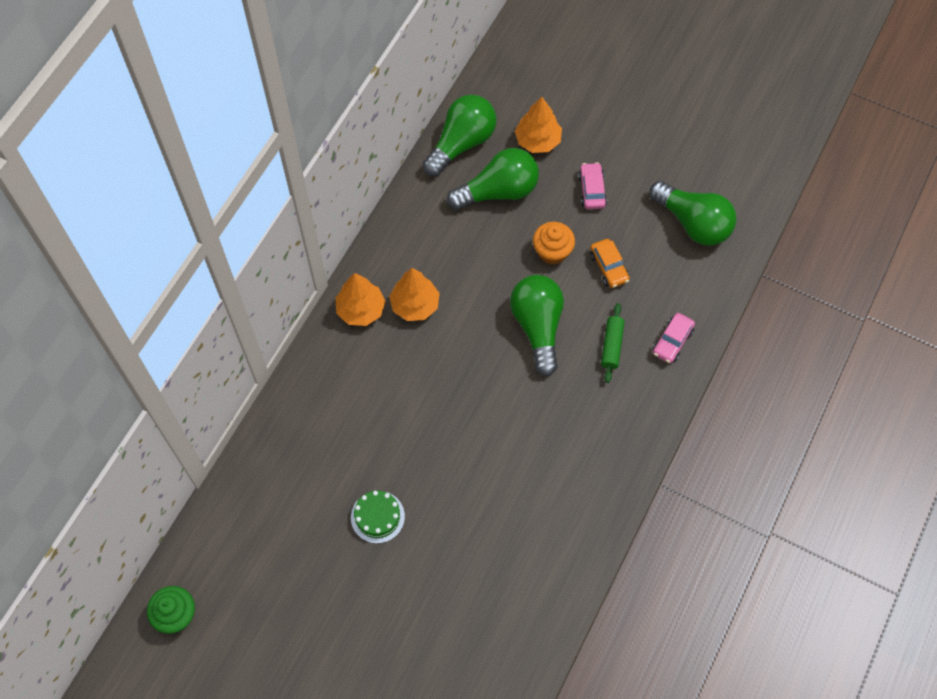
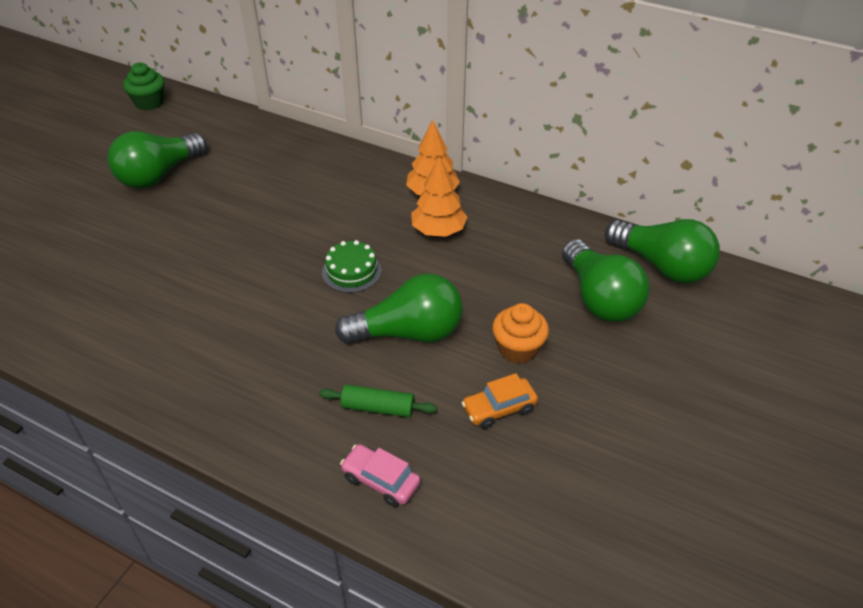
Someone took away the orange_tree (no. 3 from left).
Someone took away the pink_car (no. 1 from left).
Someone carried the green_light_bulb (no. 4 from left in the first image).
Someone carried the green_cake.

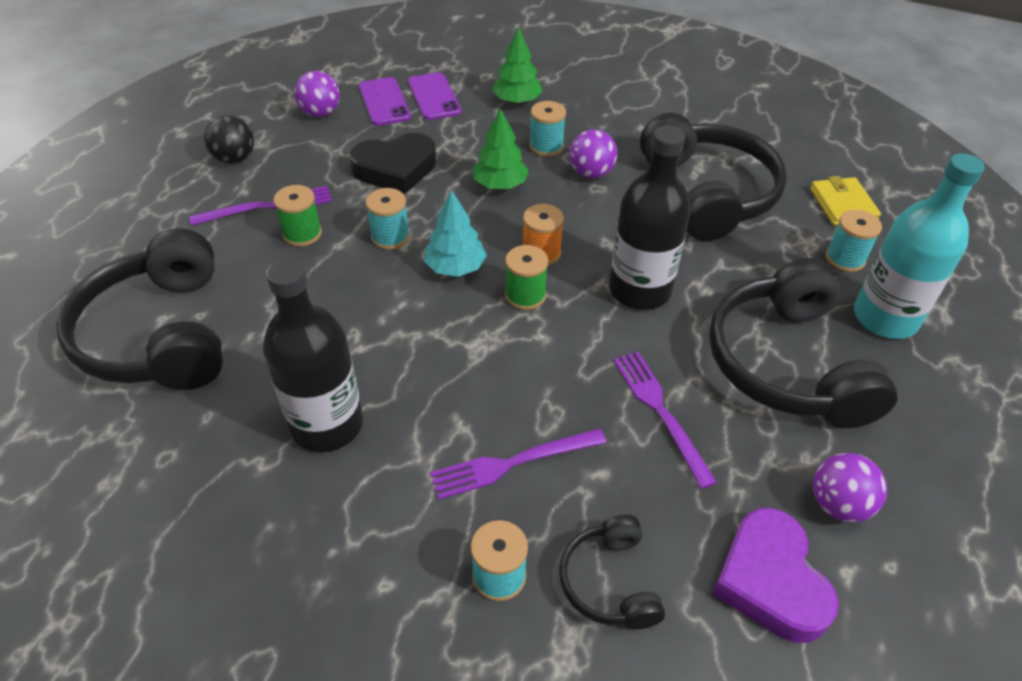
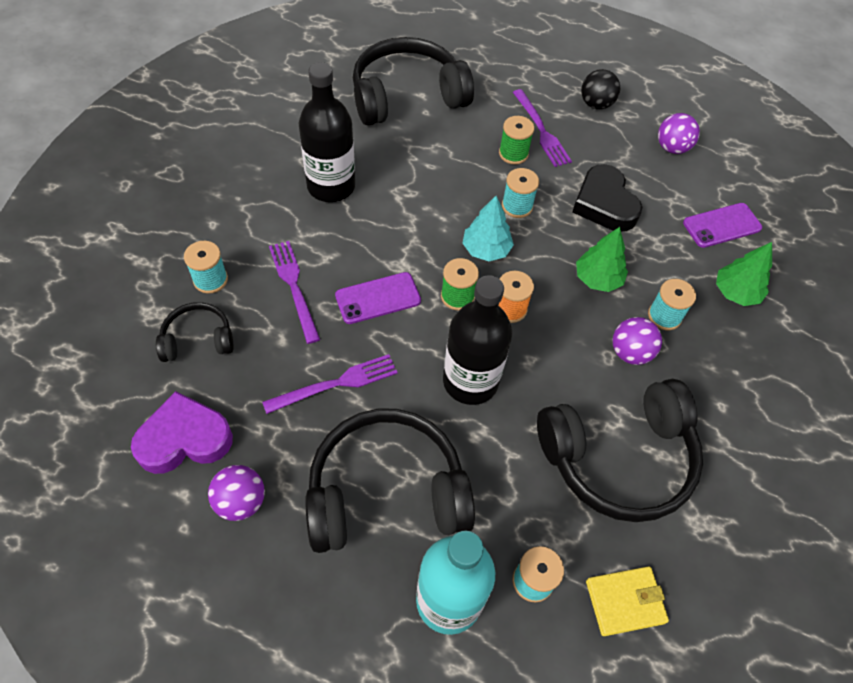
Someone carried the purple_phone (no. 1 from left).

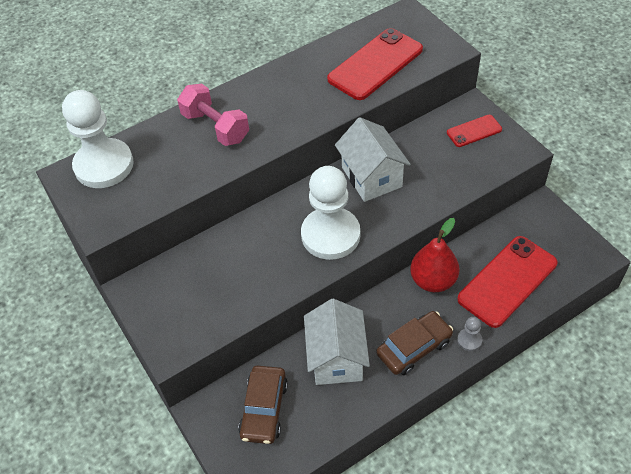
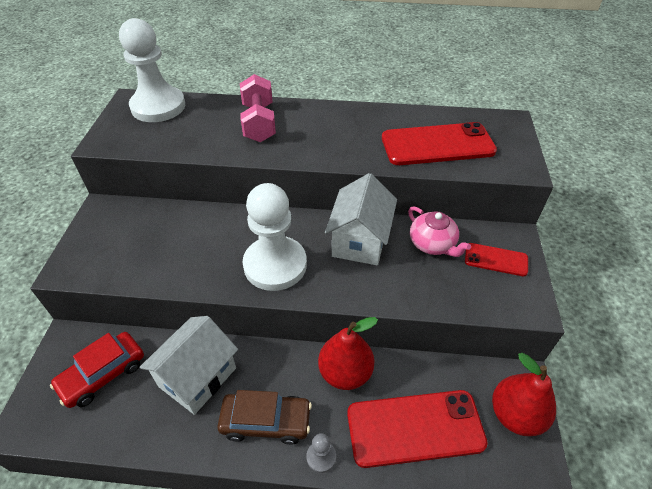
Someone repainted the brown_car (no. 1 from left), which became the red_car.
Someone put down the pink_teapot.
Someone put down the red_pear (no. 2 from left).

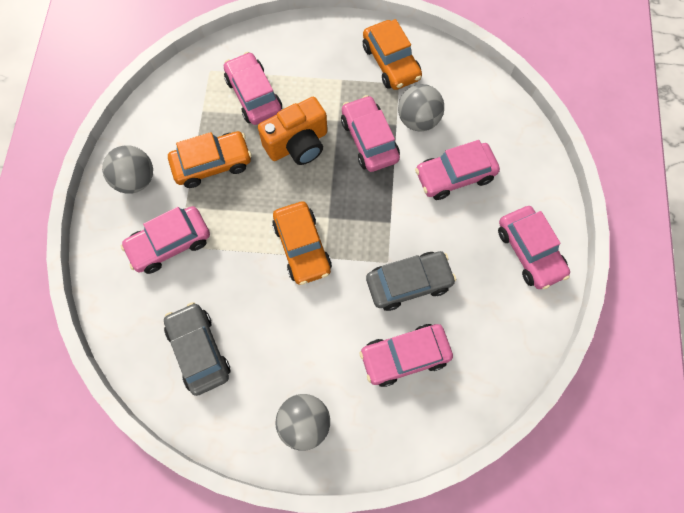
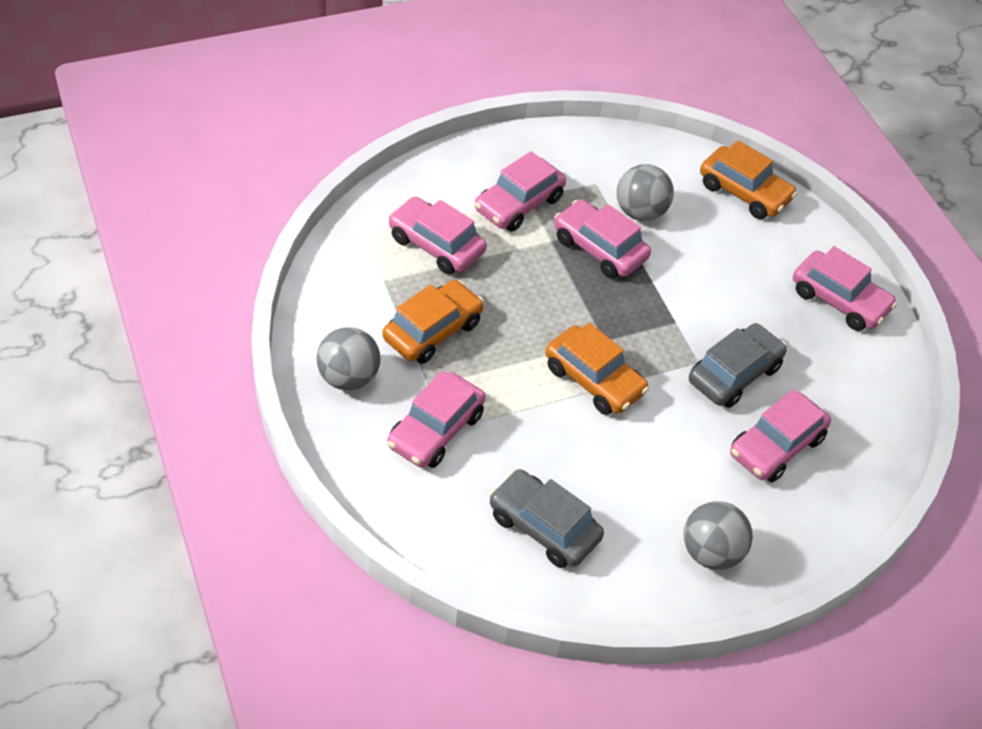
Someone carried the orange_car (no. 3 from left).
Someone took away the orange_camera.
Someone carried the pink_car (no. 5 from left in the first image).

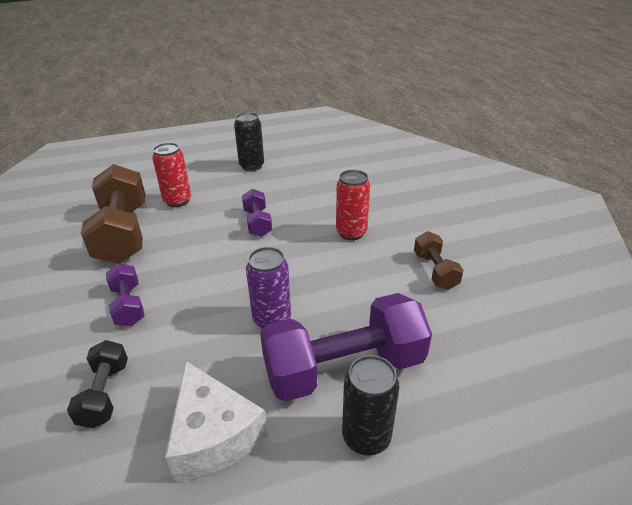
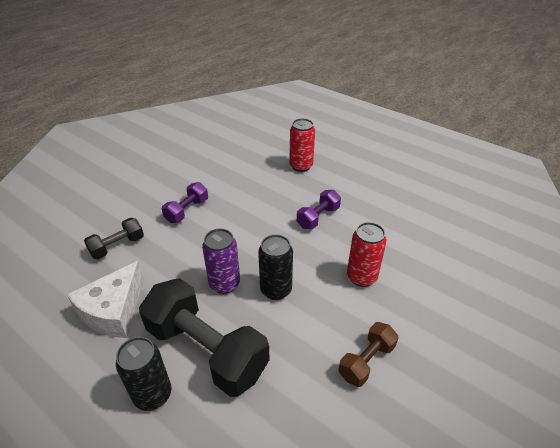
Someone carried the black_can (no. 1 from left in the first image).
Someone took away the brown_dumbbell (no. 1 from left).
Someone repainted the purple_dumbbell (no. 3 from left), which became the black_dumbbell (no. 2 from left).

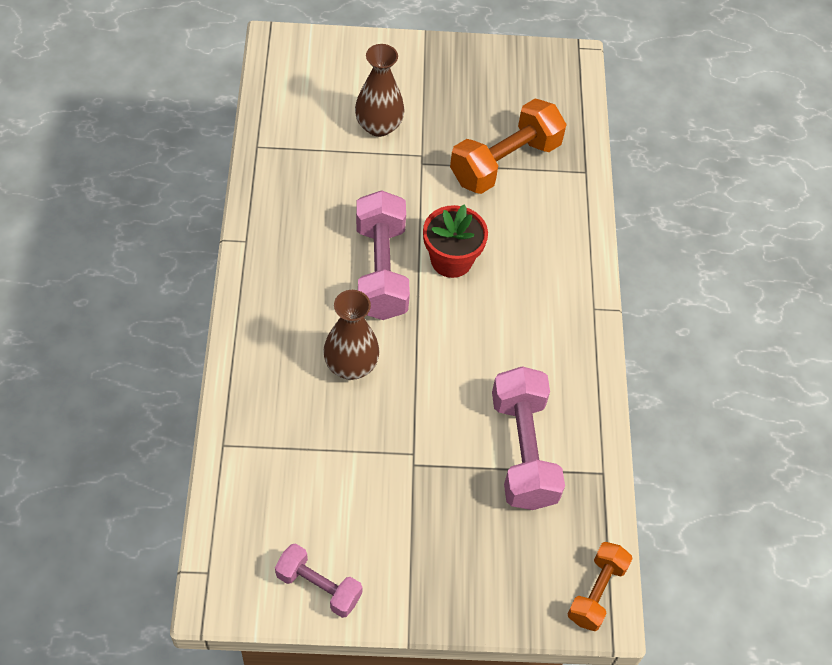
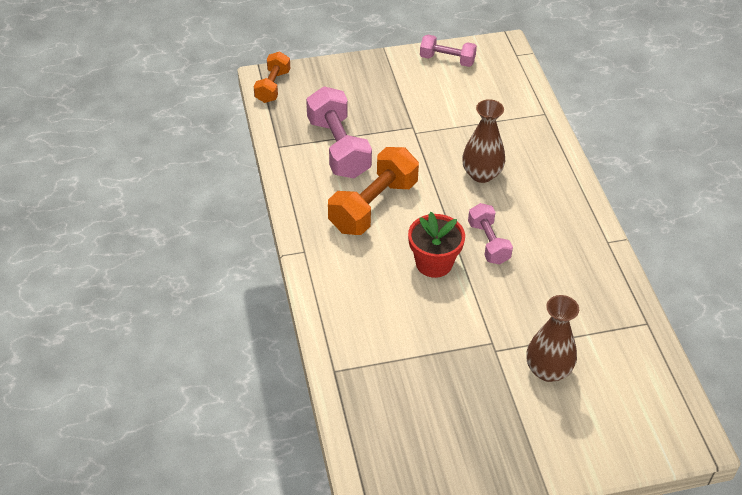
Someone carried the orange_dumbbell (no. 1 from left in the first image).
Someone scaled the pink_dumbbell (no. 2 from left in the first image) by 0.60.

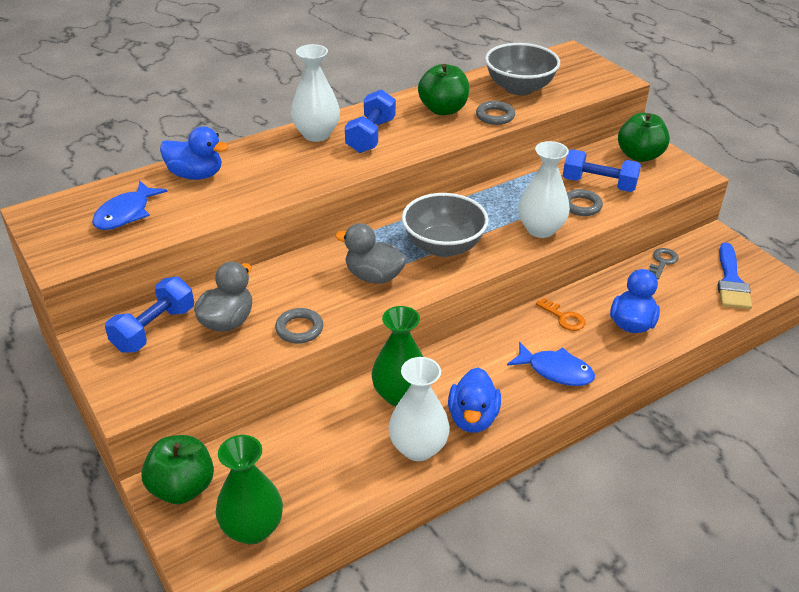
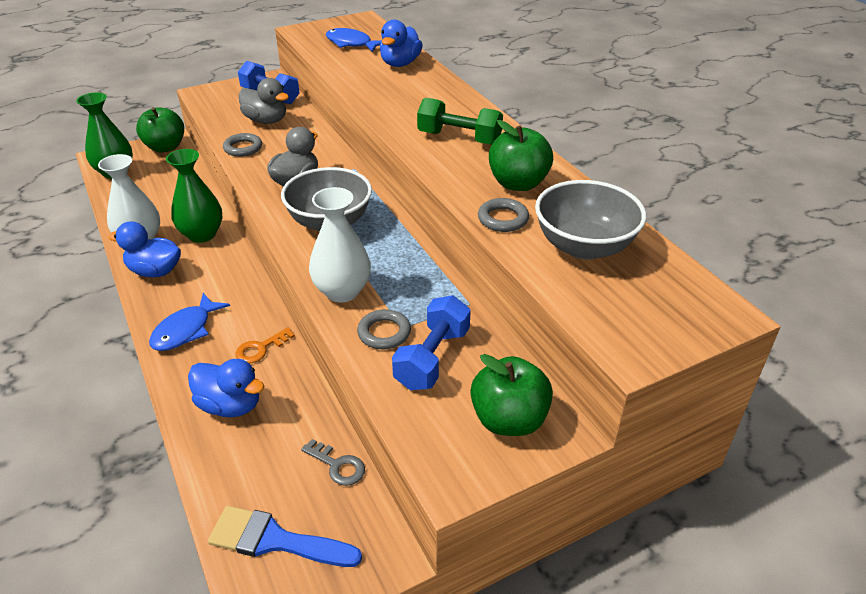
Someone took away the white_vase (no. 1 from left).
Someone repainted the blue_dumbbell (no. 2 from left), which became the green_dumbbell.

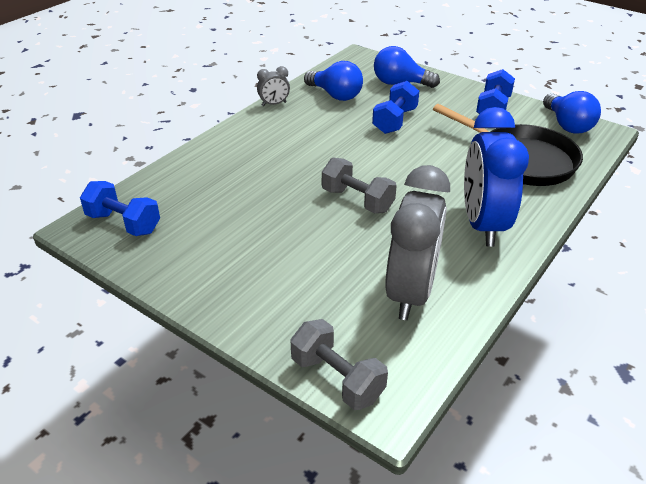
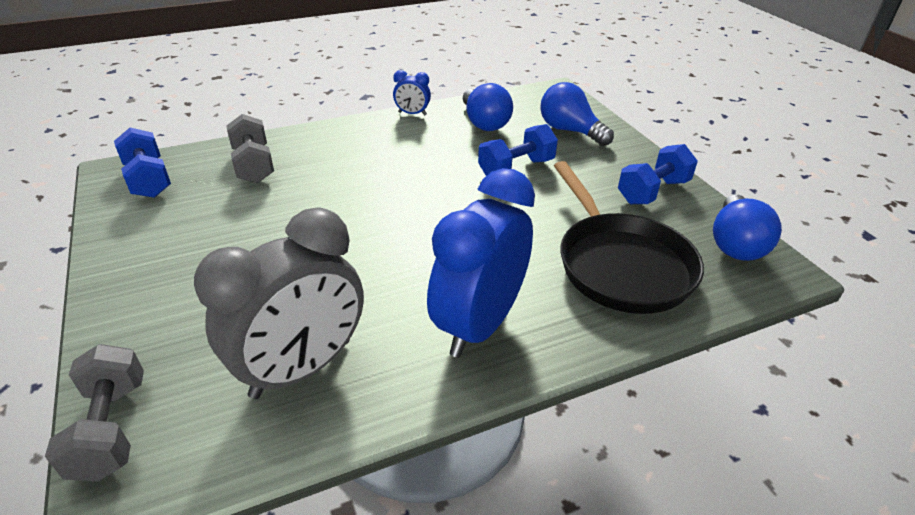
Someone repainted the grey_clock (no. 1 from left), which became the blue_clock (no. 1 from left).
Someone carried the grey_dumbbell (no. 2 from left).

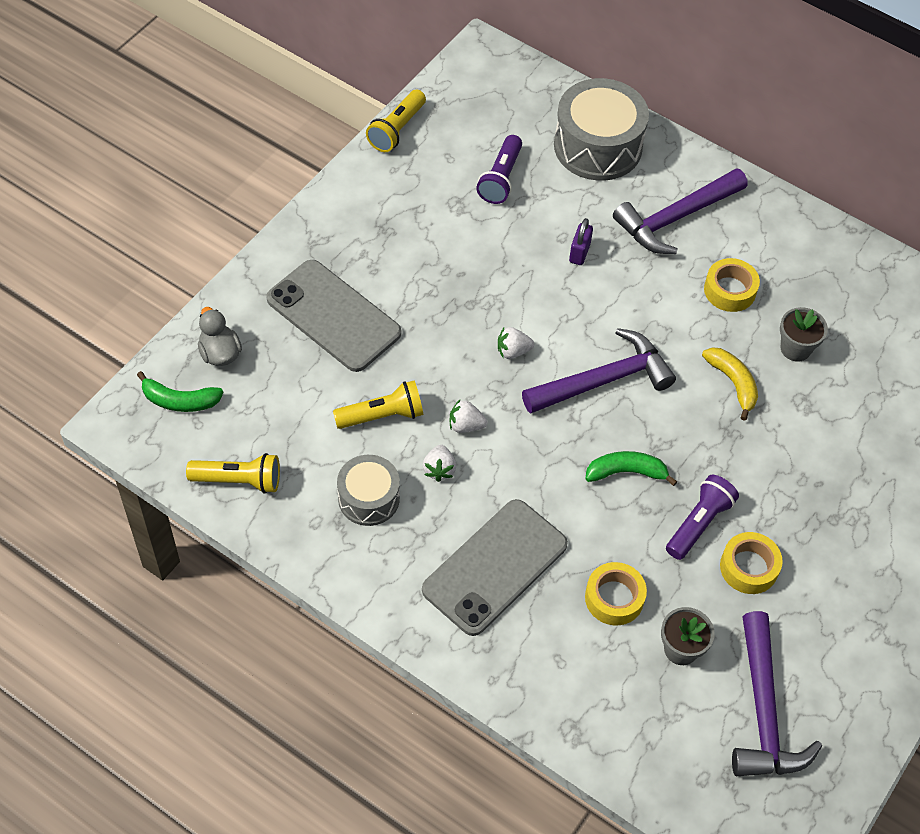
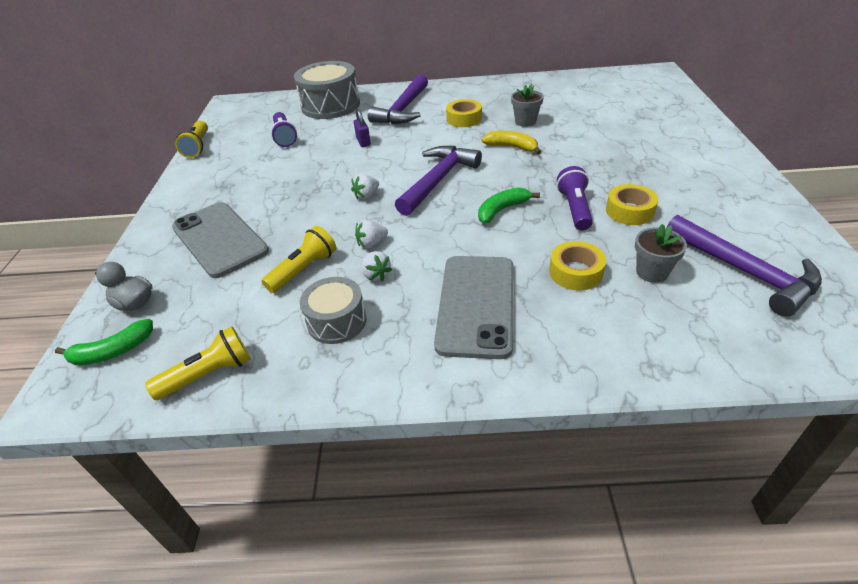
Someone rotated the grey_phone (no. 1 from left) by 45 degrees clockwise.

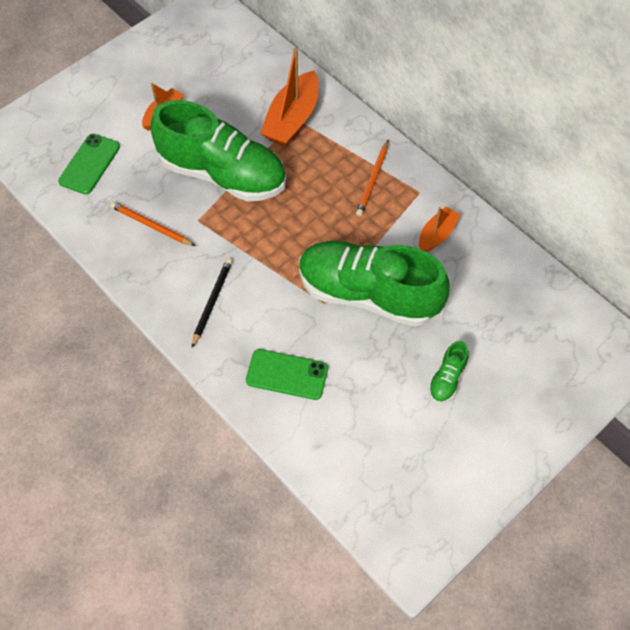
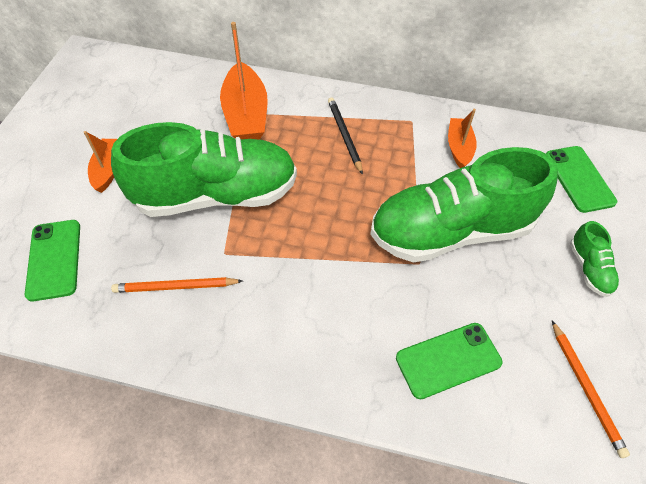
Someone carried the orange_pencil (no. 2 from left).
Someone carried the black_pencil.
Someone put down the green_phone (no. 3 from left).

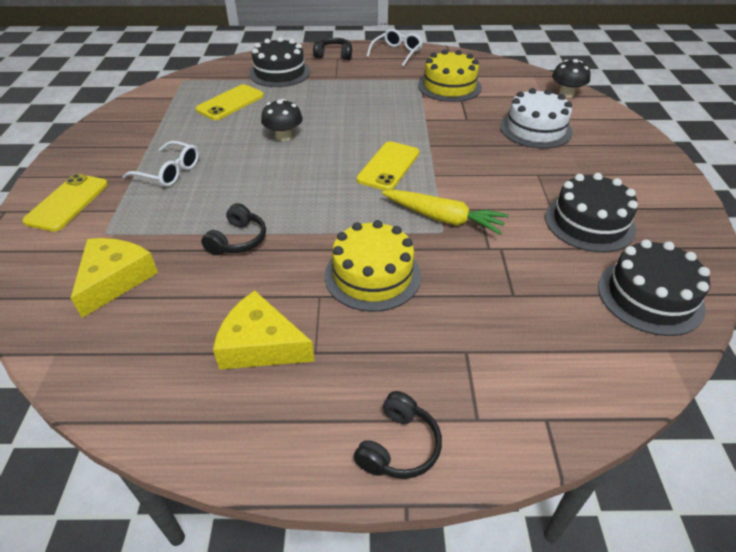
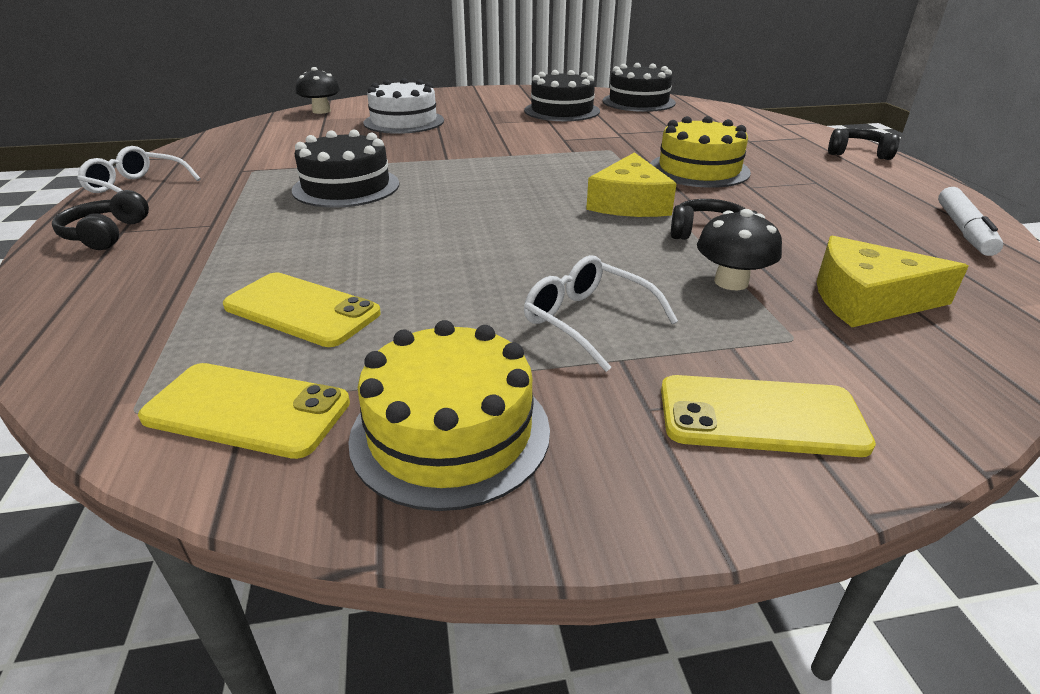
Someone carried the black_cake (no. 1 from left).
Someone carried the yellow_cake (no. 2 from left in the first image).
Someone carried the black_mushroom (no. 1 from left in the first image).
Someone rotated the white_glasses (no. 1 from left in the first image) by 60 degrees counterclockwise.
Someone carried the yellow_phone (no. 3 from left in the first image).
Someone took away the yellow_carrot.
Someone carried the yellow_cheese (no. 2 from left in the first image).
Someone put down the white_marker.

